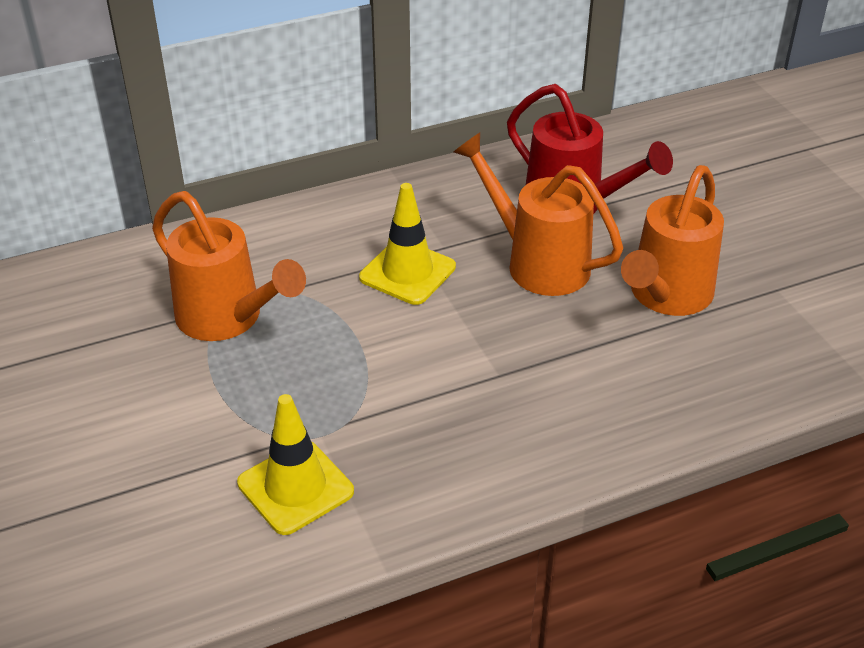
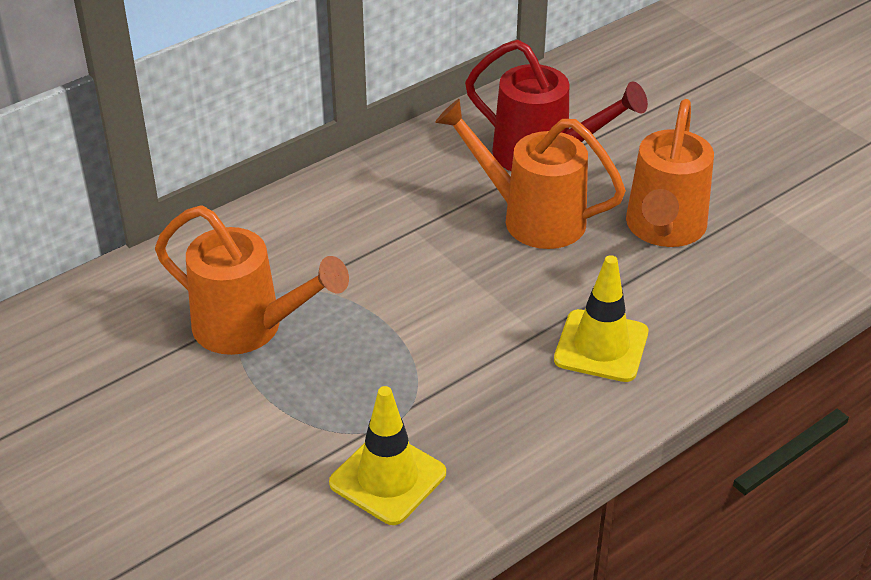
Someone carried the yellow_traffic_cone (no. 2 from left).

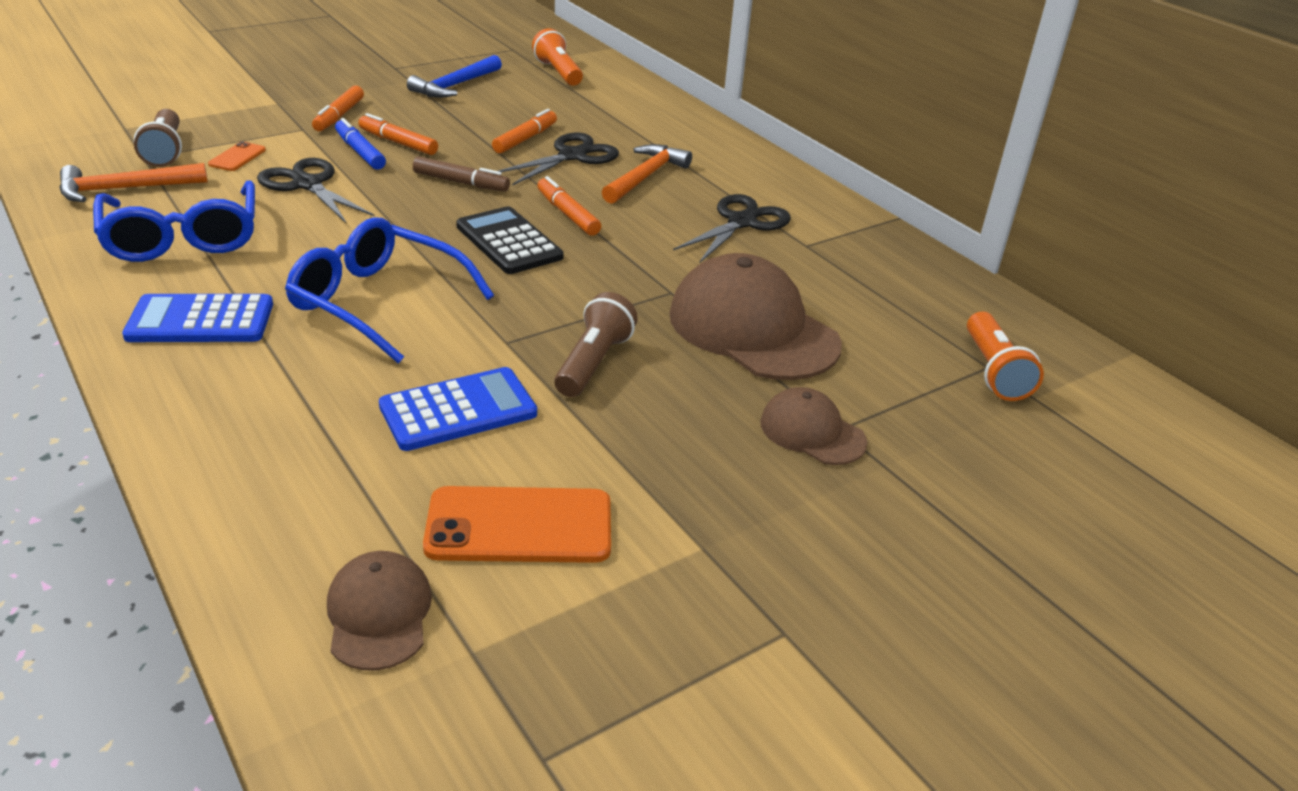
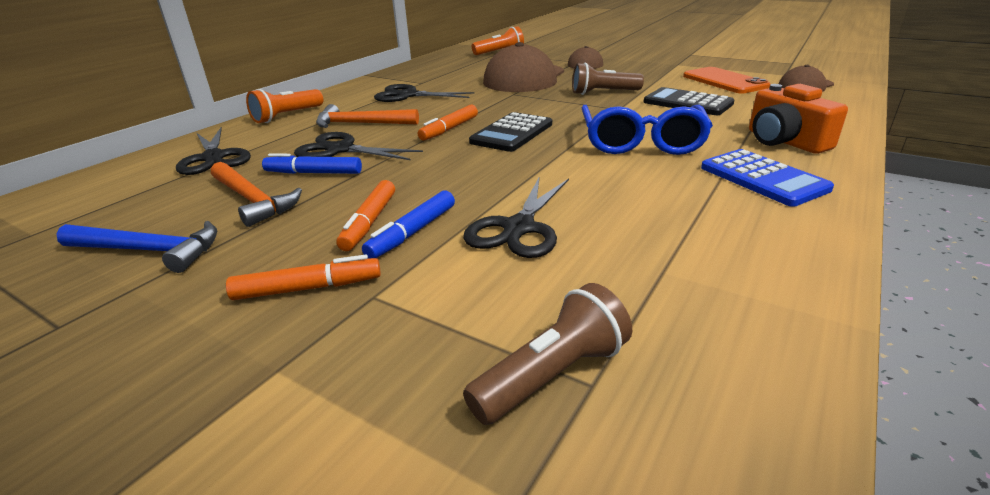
Someone carried the orange_flashlight (no. 1 from left).
Someone repainted the orange_marker (no. 3 from left), which became the blue_marker (no. 1 from left).
Someone took away the orange_phone (no. 1 from left).
Someone took away the brown_marker.
Someone carried the orange_hammer (no. 1 from left).
Someone took away the blue_glasses (no. 1 from left).
Someone repainted the blue_calculator (no. 2 from left), which became the black_calculator (no. 2 from left).
Someone put down the orange_camera.
Someone put down the black_scissors (no. 1 from left).

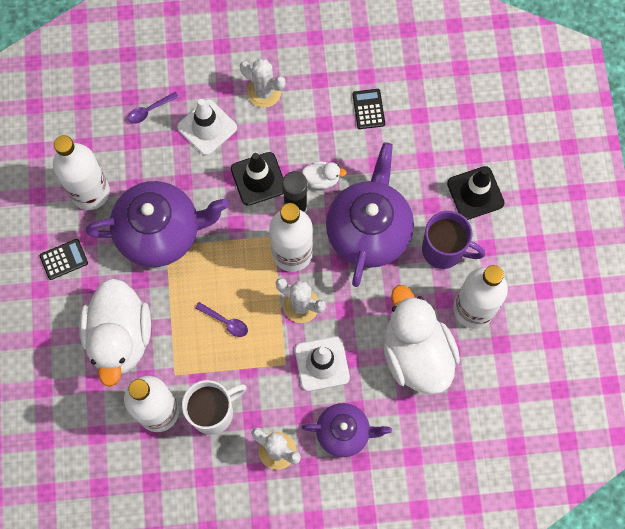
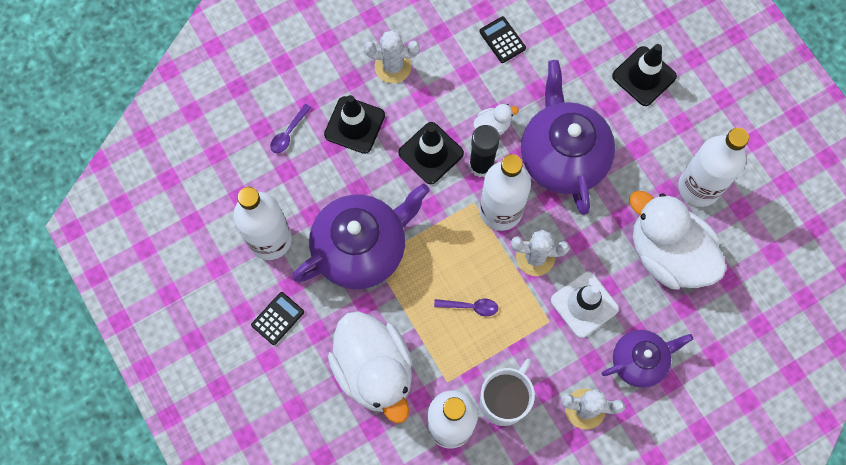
Someone repainted the white_traffic_cone (no. 1 from left), which became the black_traffic_cone (no. 1 from left).
Someone took away the purple_mug.

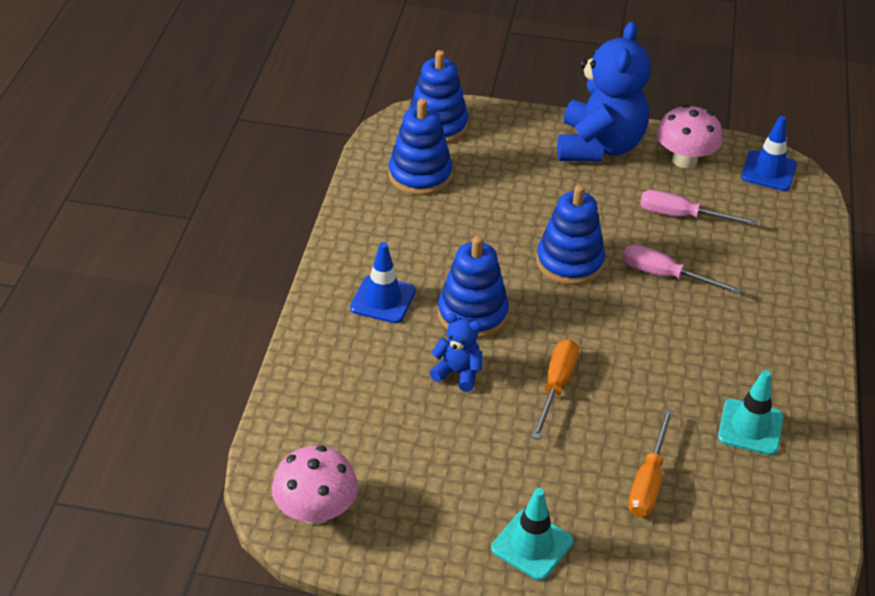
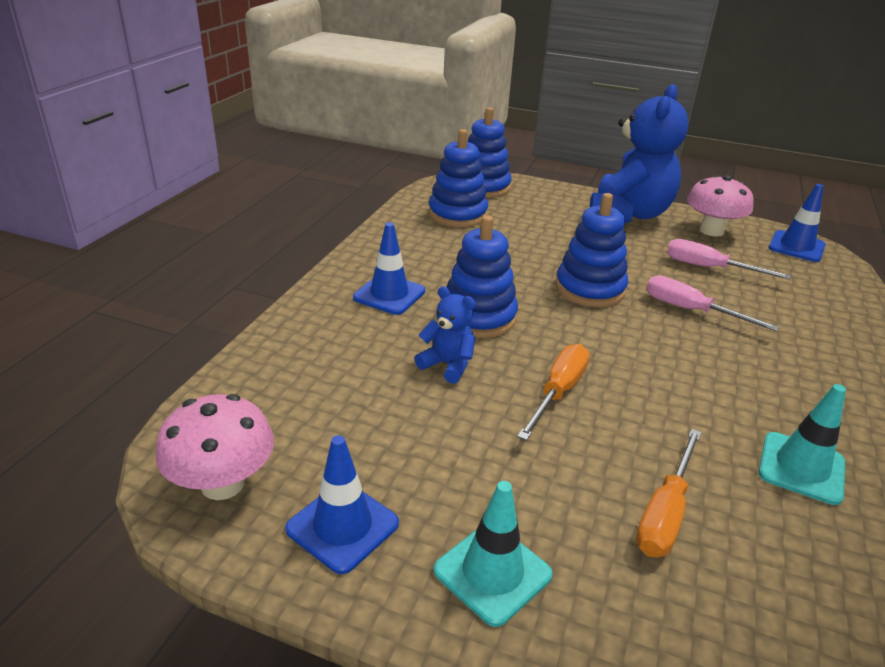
Someone put down the blue_traffic_cone (no. 1 from left).

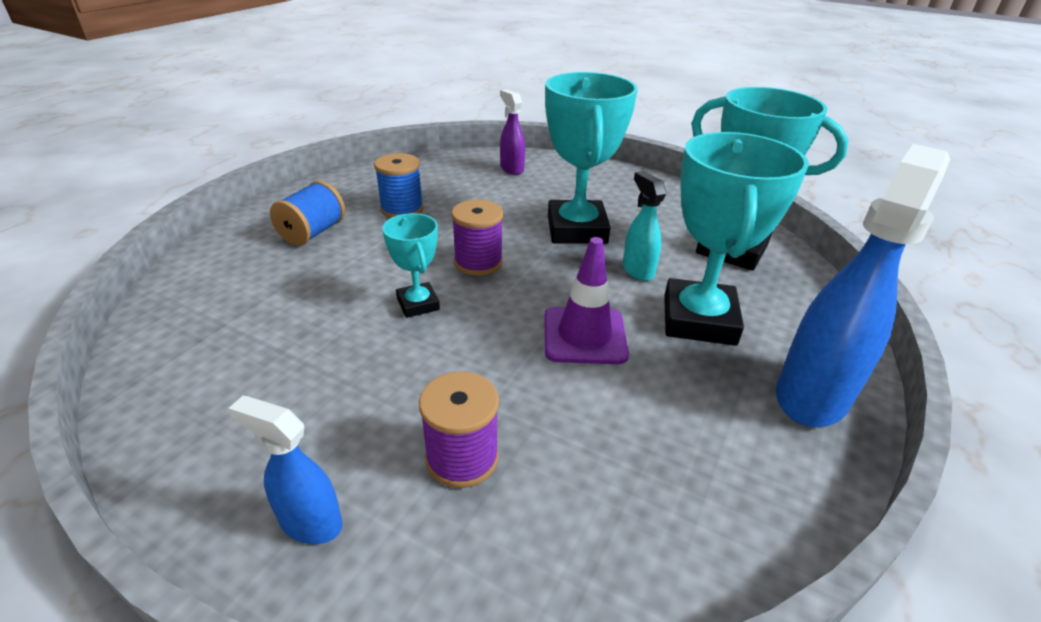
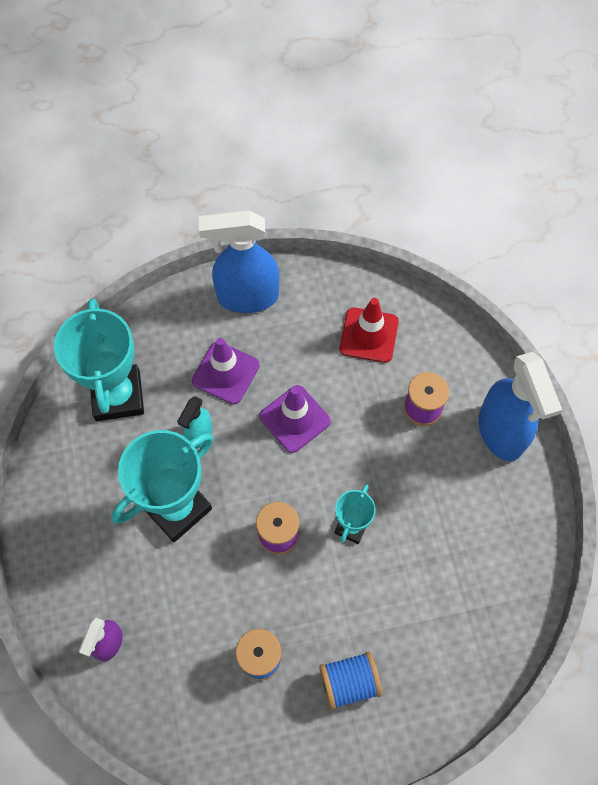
Someone swapped the turquoise_trophy (no. 3 from left) for the purple_traffic_cone (no. 1 from left).
Someone scaled the blue_spray_bottle (no. 1 from left in the first image) by 1.93.
Someone put down the red_traffic_cone.

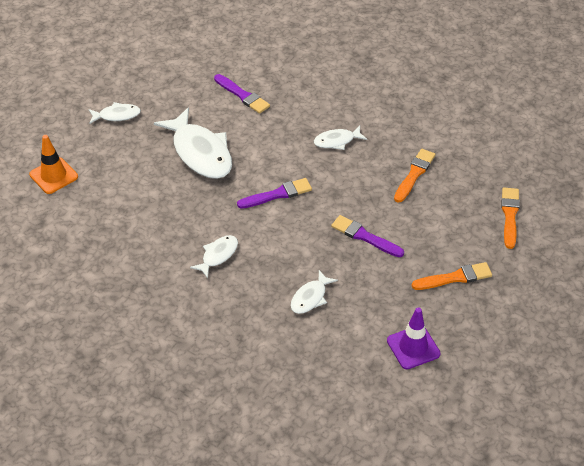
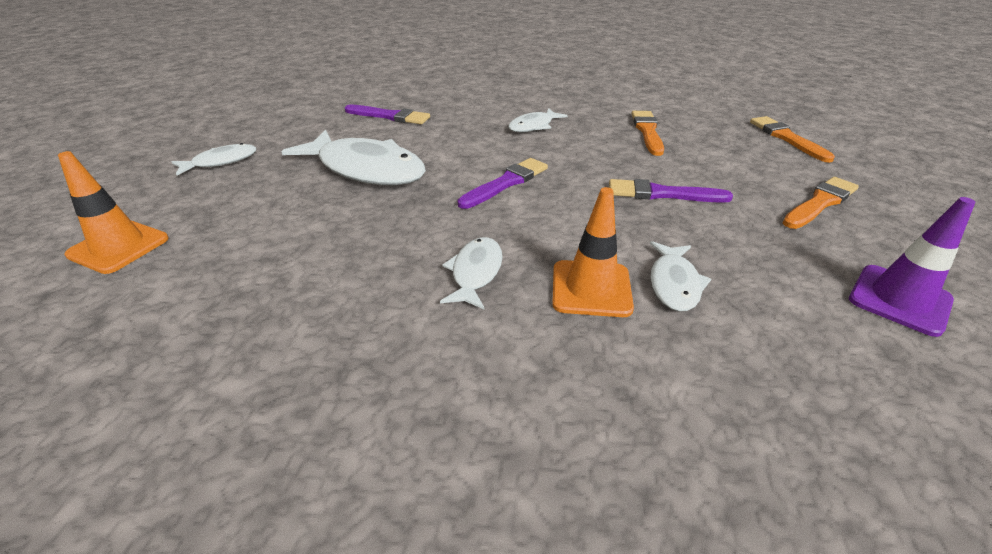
Someone put down the orange_traffic_cone (no. 2 from left).

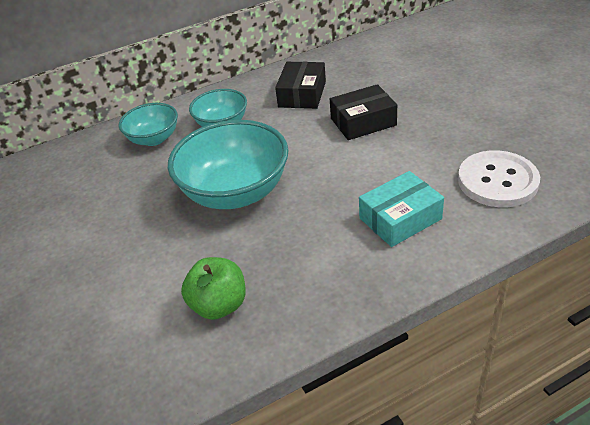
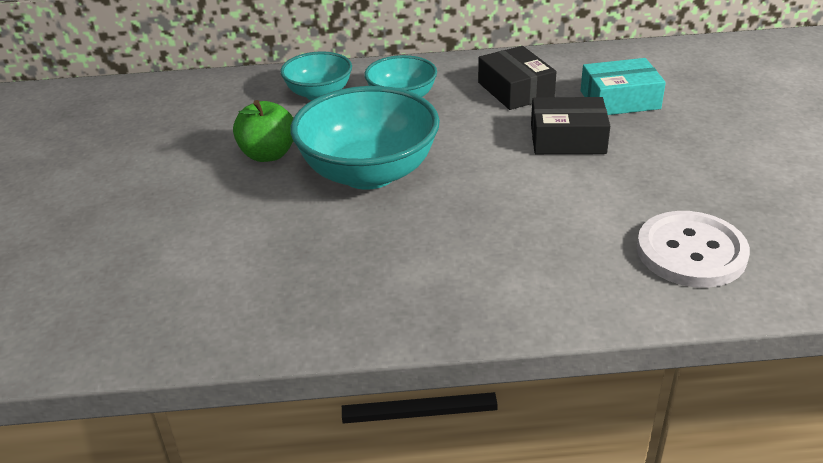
Someone rotated the black_box (no. 1 from left) by 60 degrees counterclockwise.
Someone carried the turquoise_box.
Someone carried the green_apple.

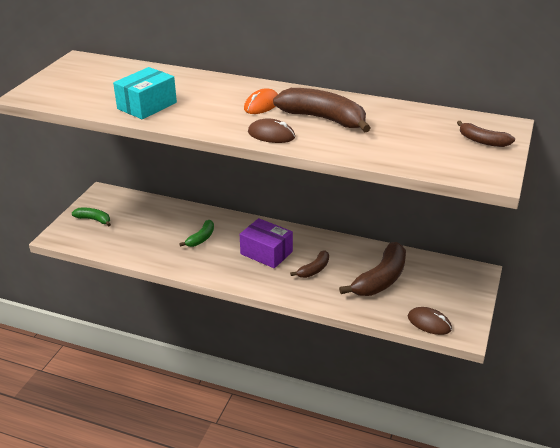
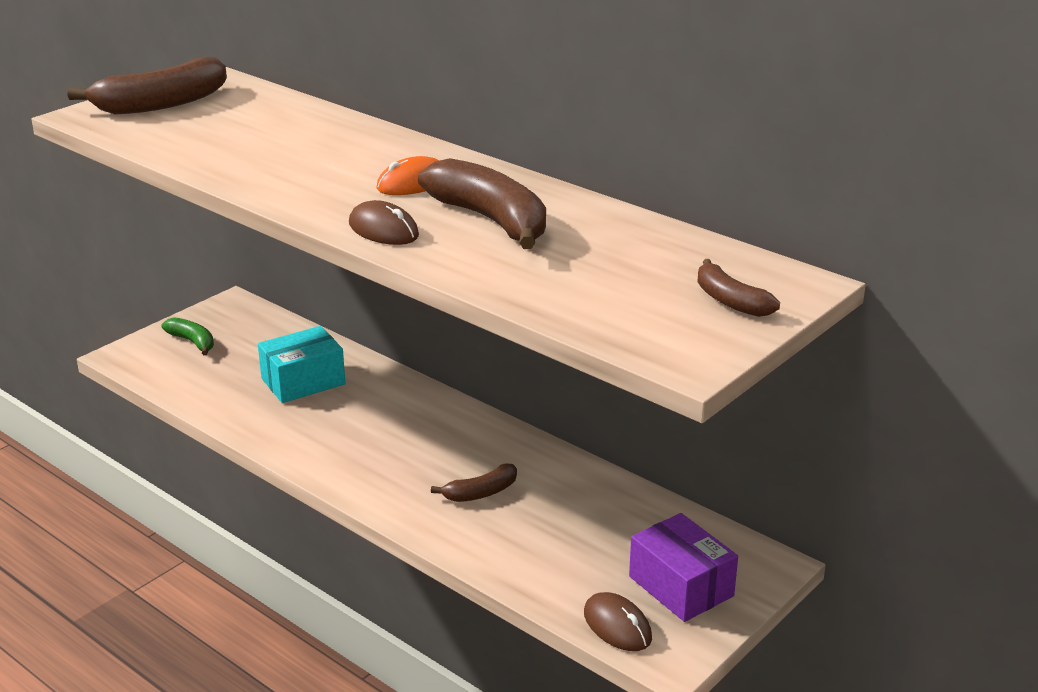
Someone carried the turquoise_box.
Someone carried the purple_box.
Someone took away the green_banana (no. 2 from left).
Someone carried the brown_banana (no. 3 from left in the first image).

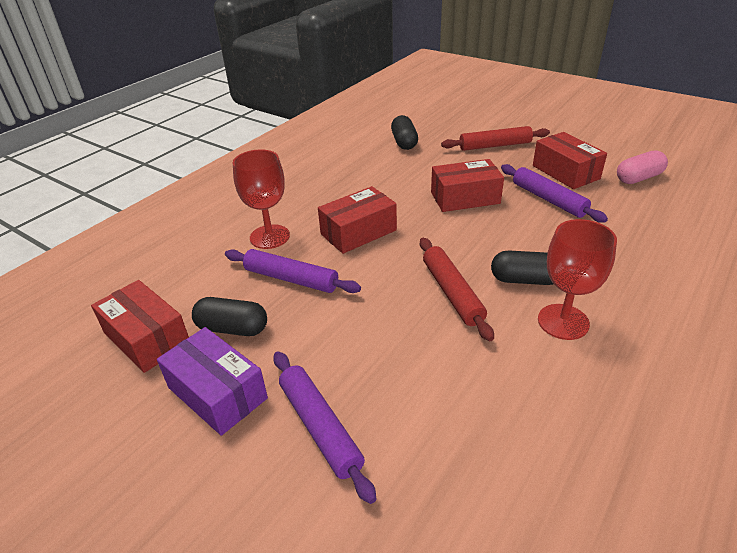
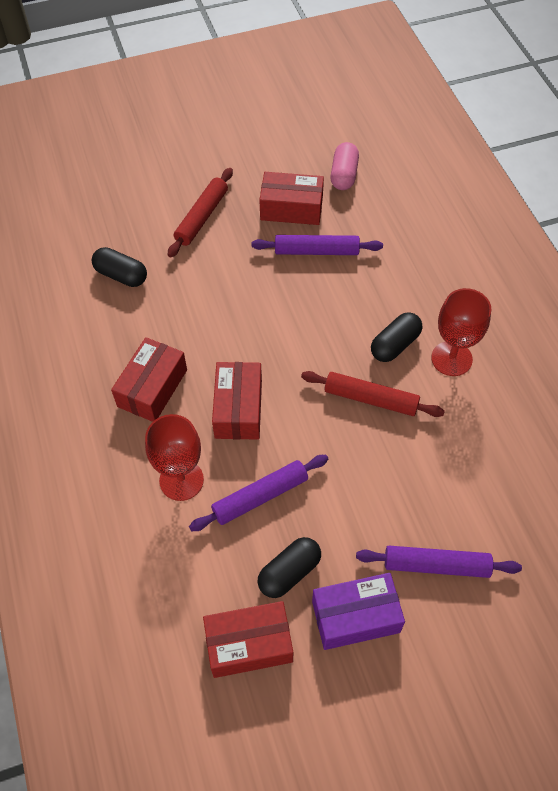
Someone carried the red_box (no. 3 from left in the first image).

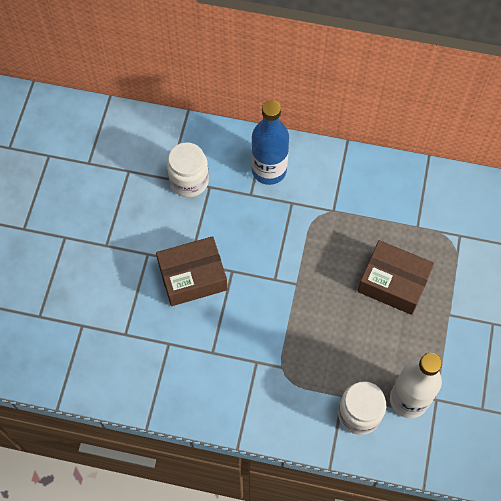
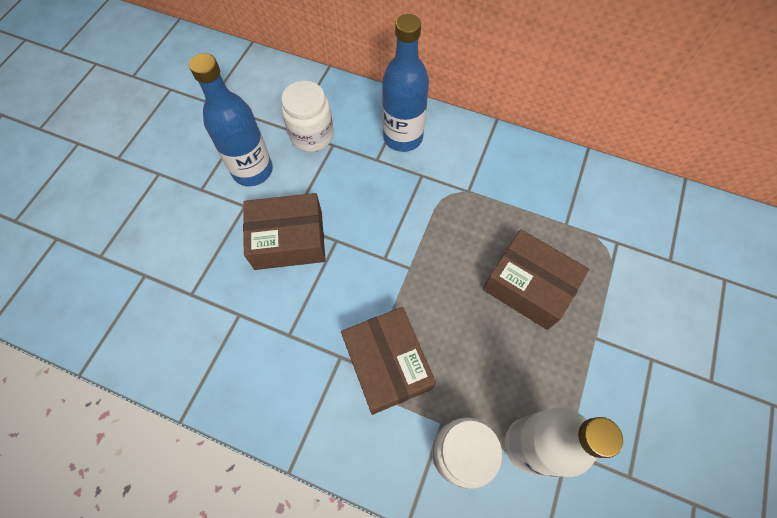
Someone put down the blue_bottle (no. 1 from left).
Someone put down the brown_box (no. 2 from left).

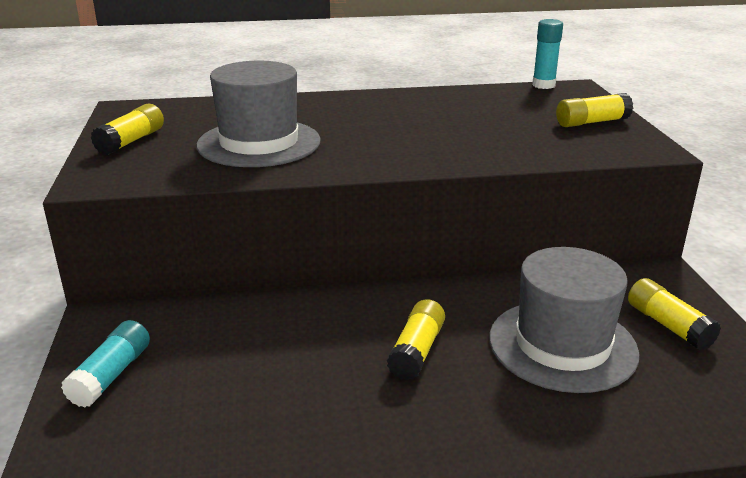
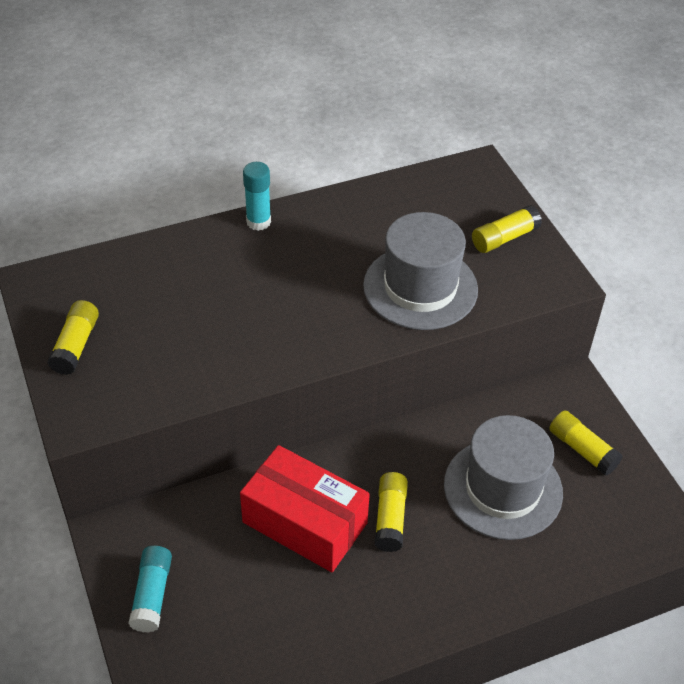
Someone carried the turquoise_glue_stick (no. 2 from left).
Someone carried the grey_hat (no. 1 from left).
Someone put down the red_box.

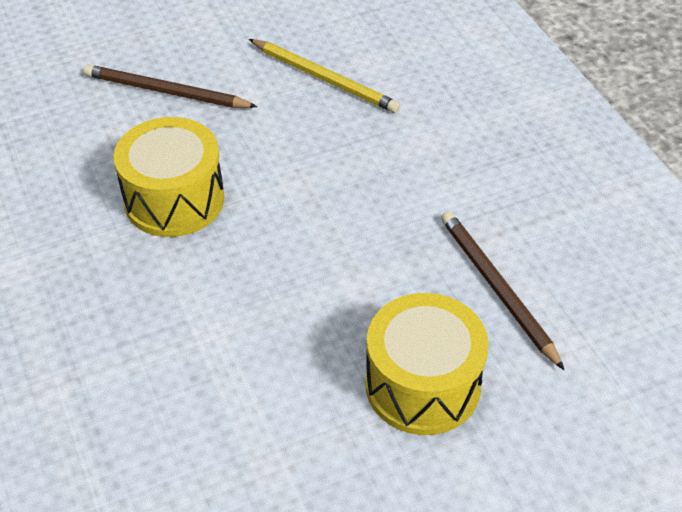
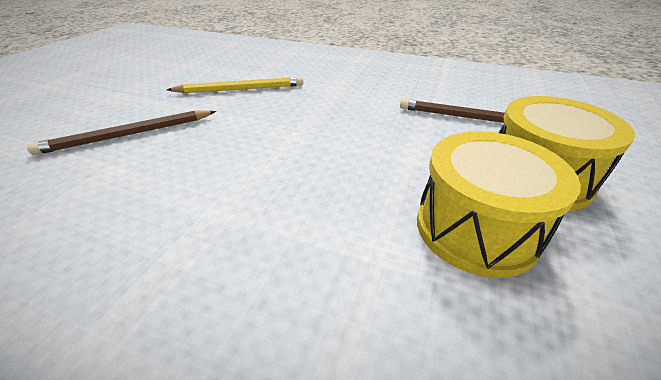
Someone carried the yellow_drum (no. 1 from left).

